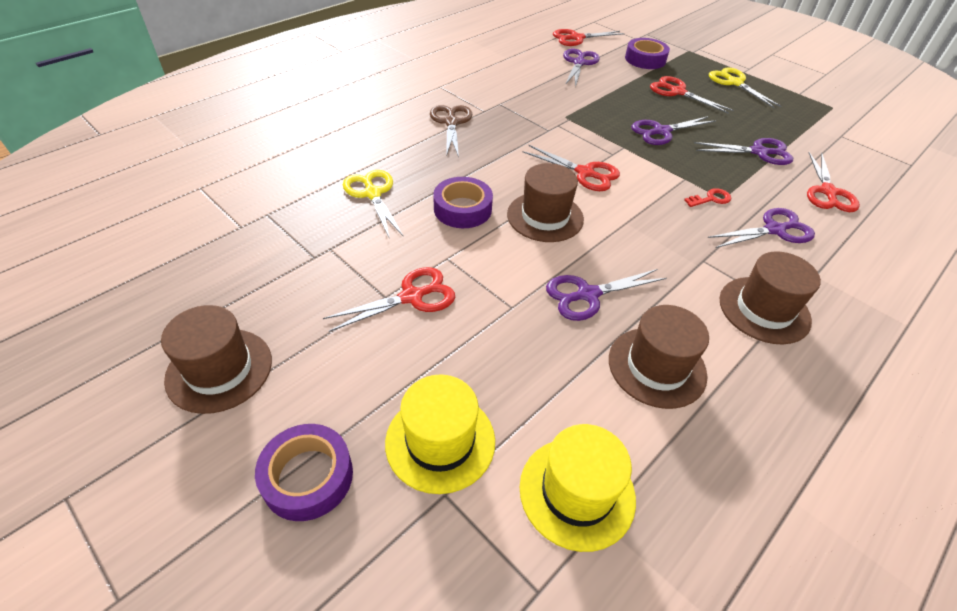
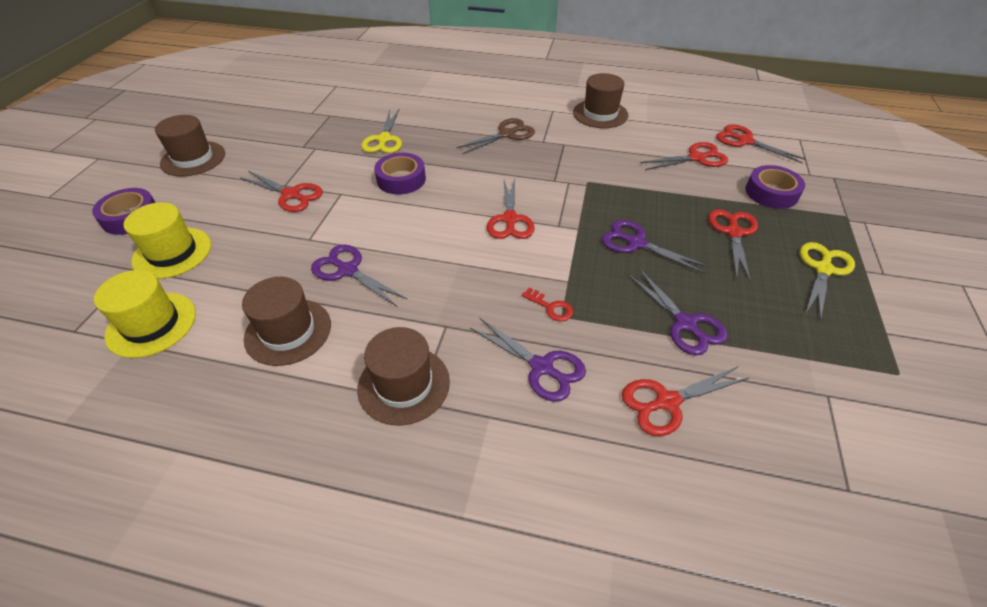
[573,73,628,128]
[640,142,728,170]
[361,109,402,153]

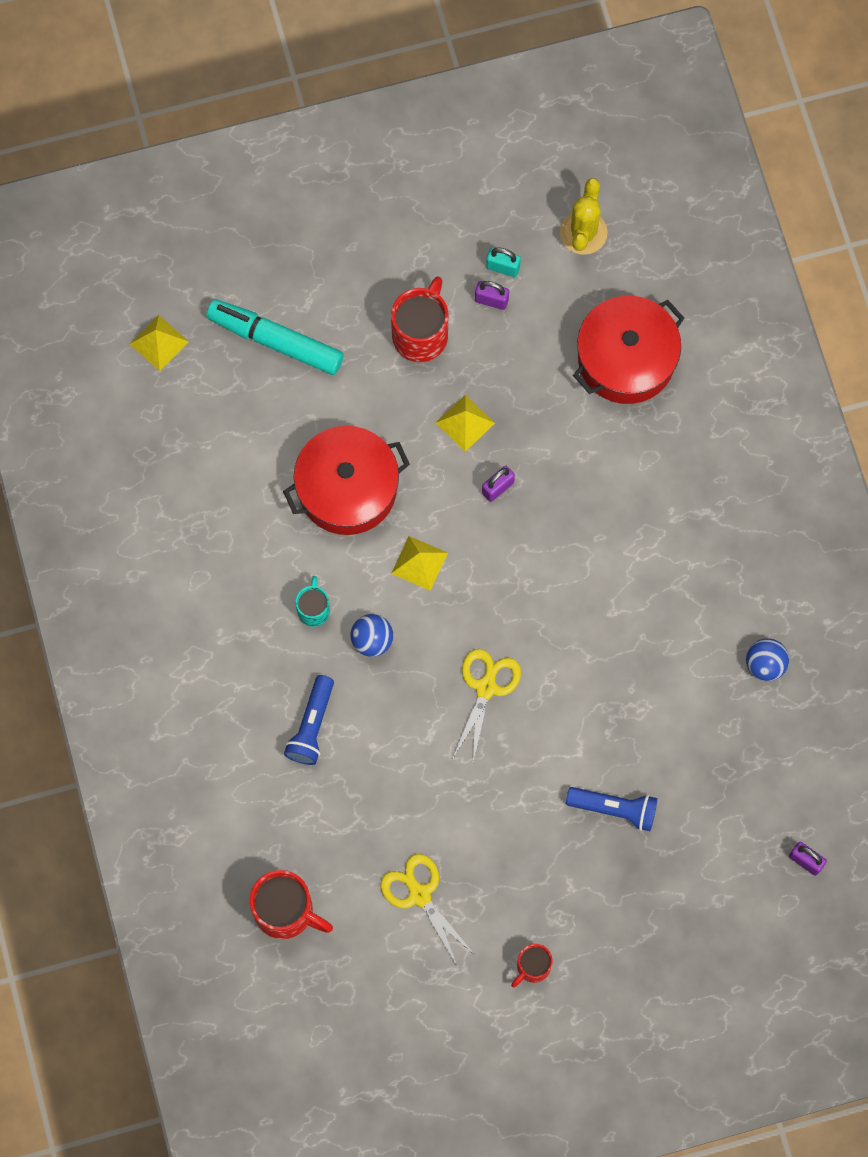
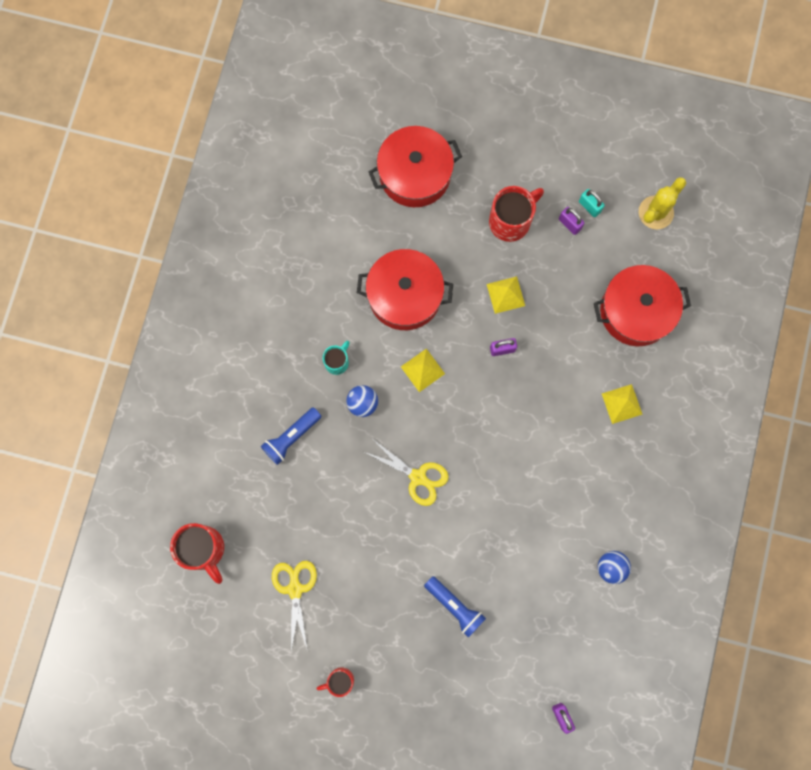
[602,384,643,424]
[369,126,462,207]
[365,440,449,506]

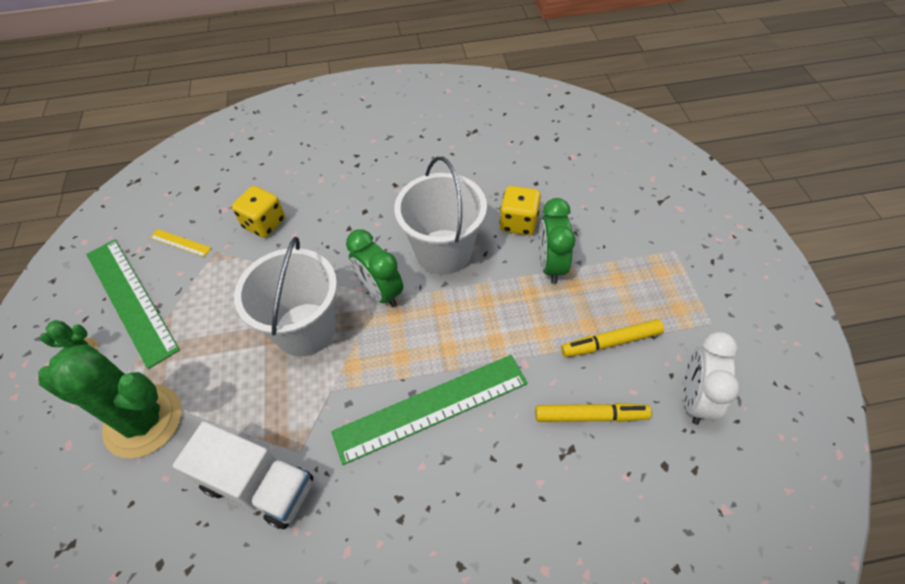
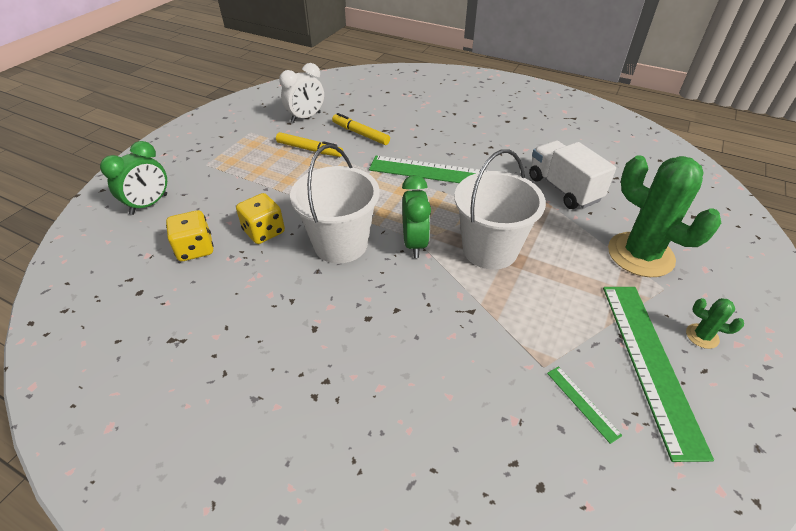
[166,210,213,261]
[100,141,167,215]
[547,366,623,444]

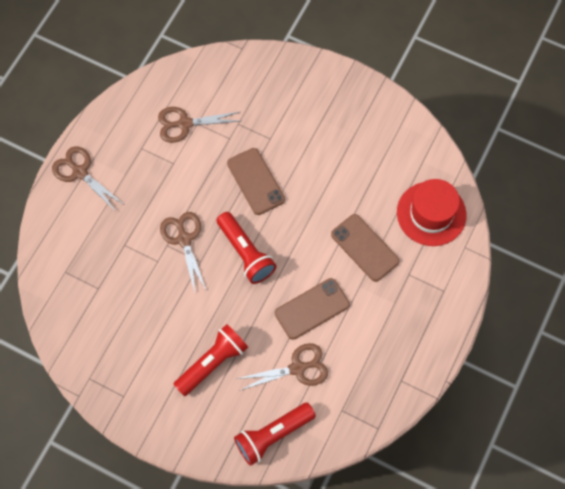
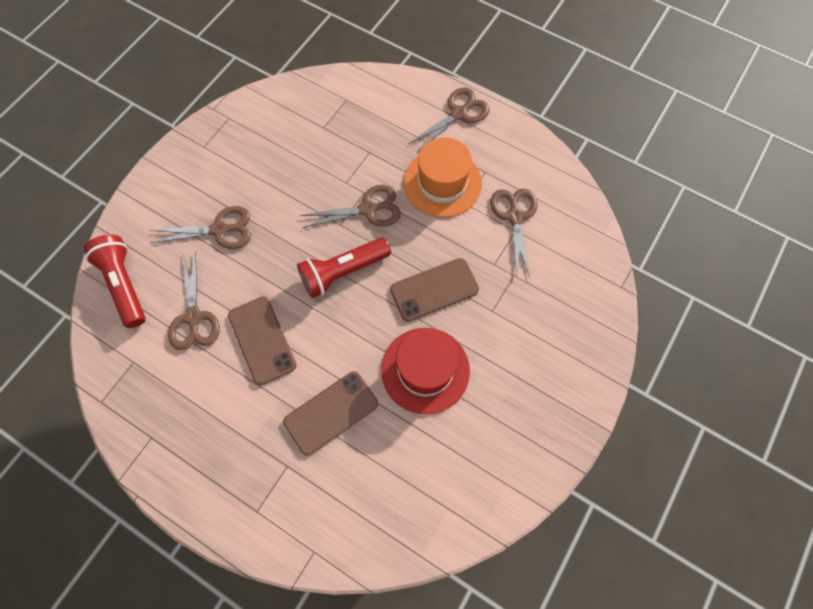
[404,137,482,217]
[381,328,470,414]
[150,206,251,249]

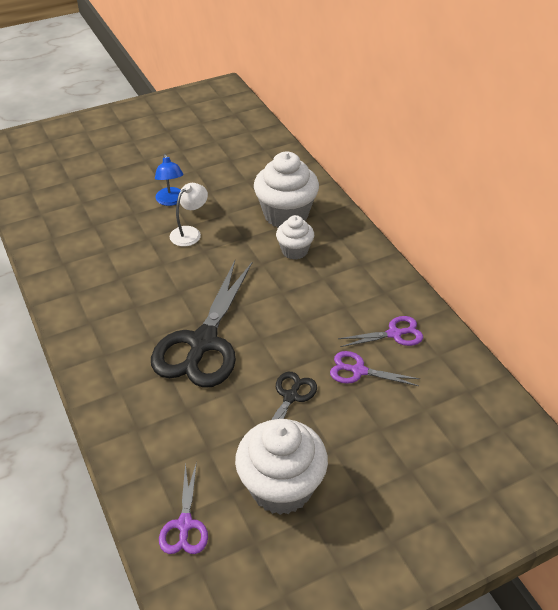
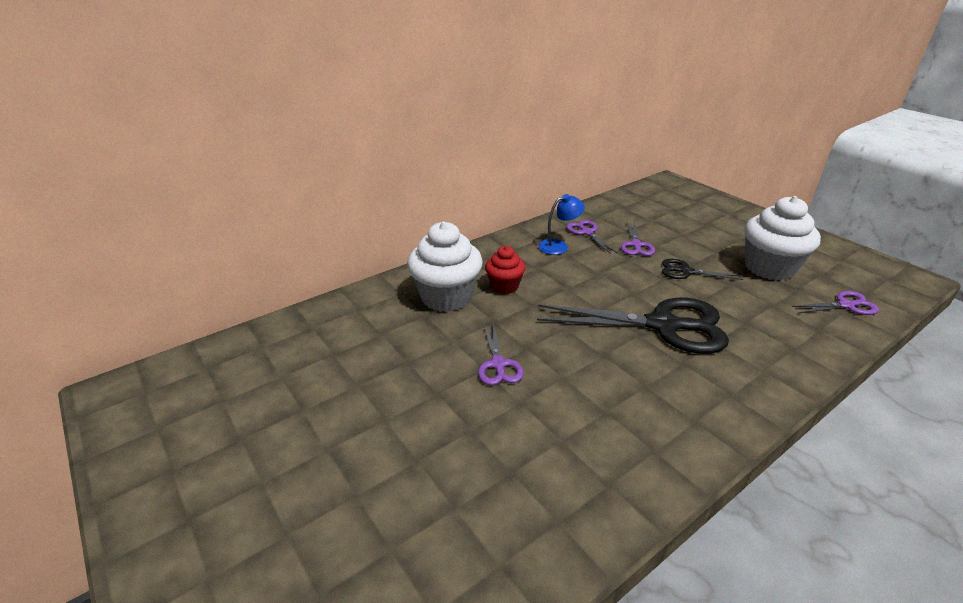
[538,194,585,255]
[478,322,524,385]
[485,246,526,294]

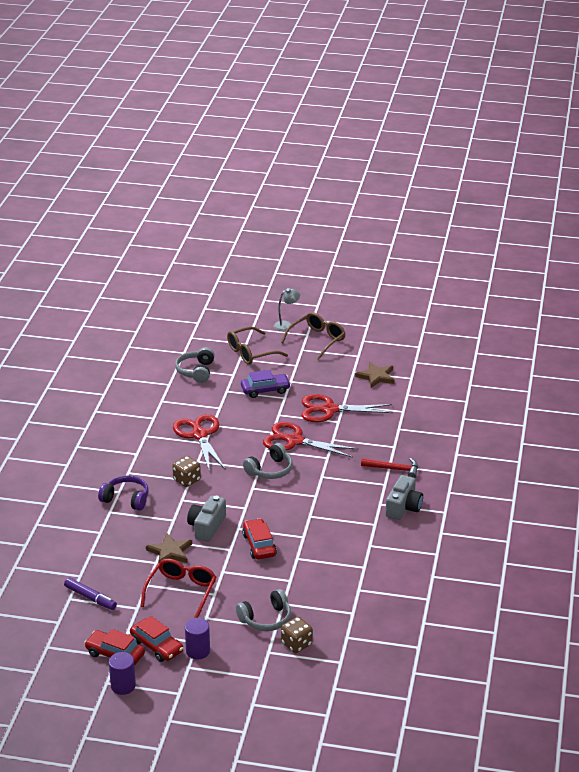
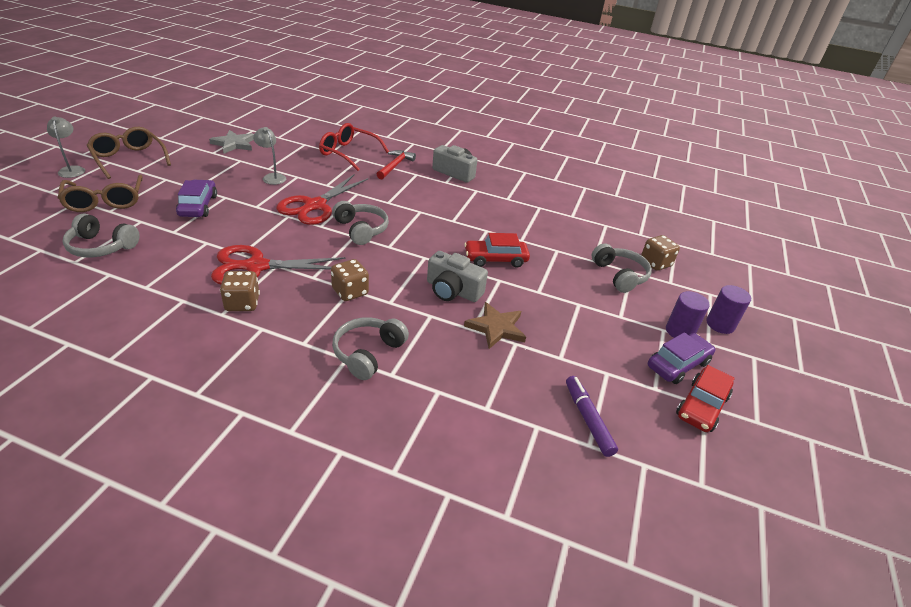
[220,271,260,311]
[706,285,751,334]
[319,123,389,171]
[253,127,286,185]
[333,317,409,380]
[648,332,716,384]
[209,130,254,154]
[566,376,618,457]

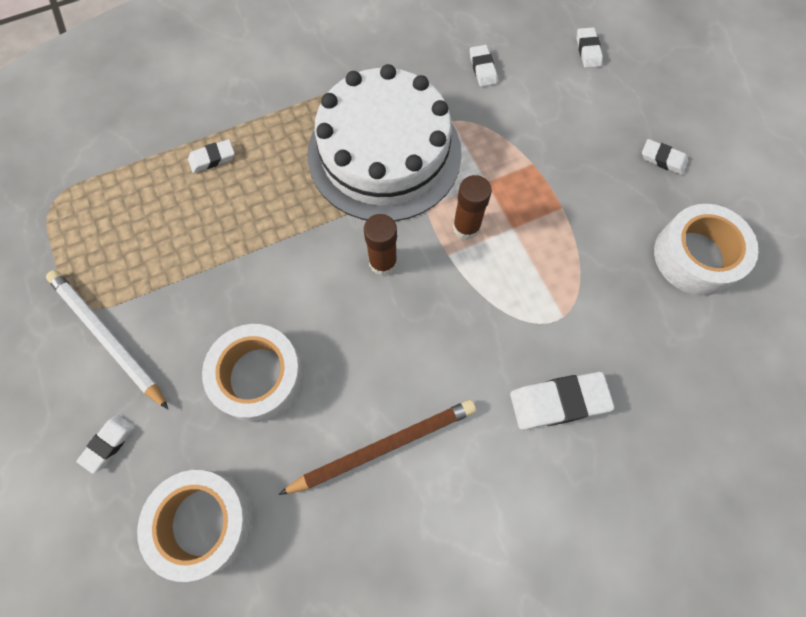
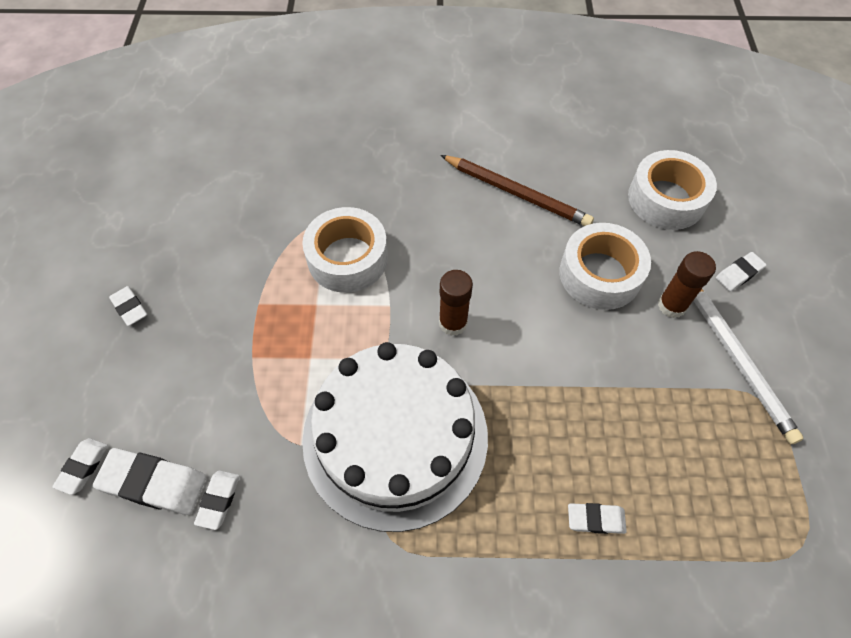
[658,251,716,318]
[93,448,206,515]
[302,207,388,293]
[440,155,594,226]

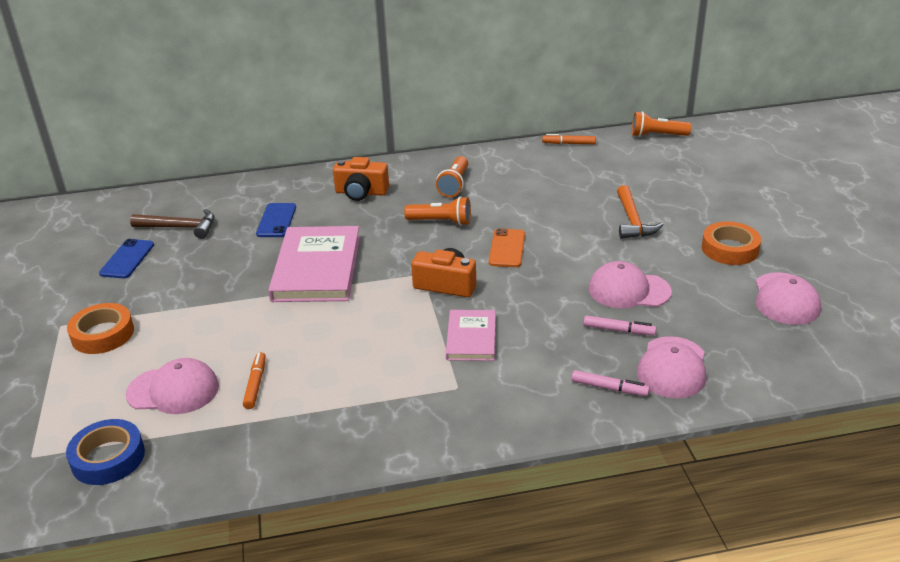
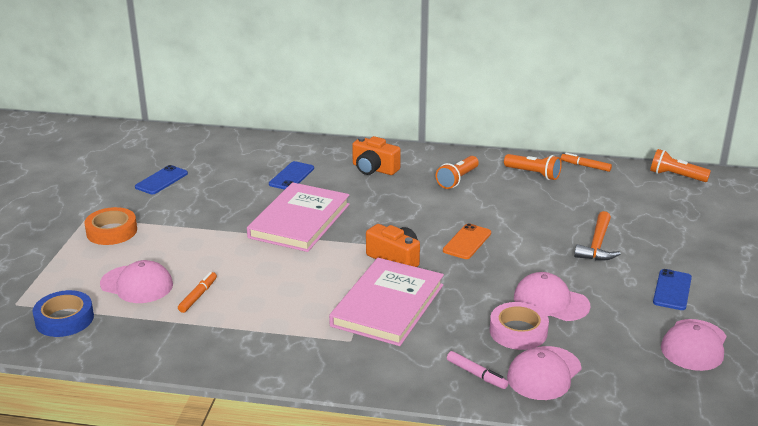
[130,209,214,239] (first image)
[504,154,562,180]
[490,302,549,350]
[653,269,692,310]
[329,258,444,346]

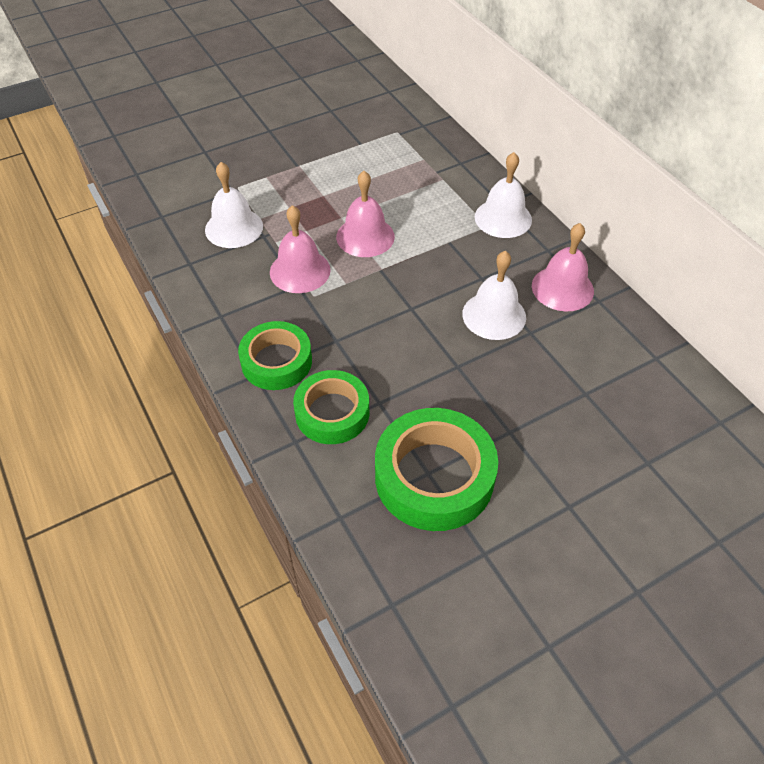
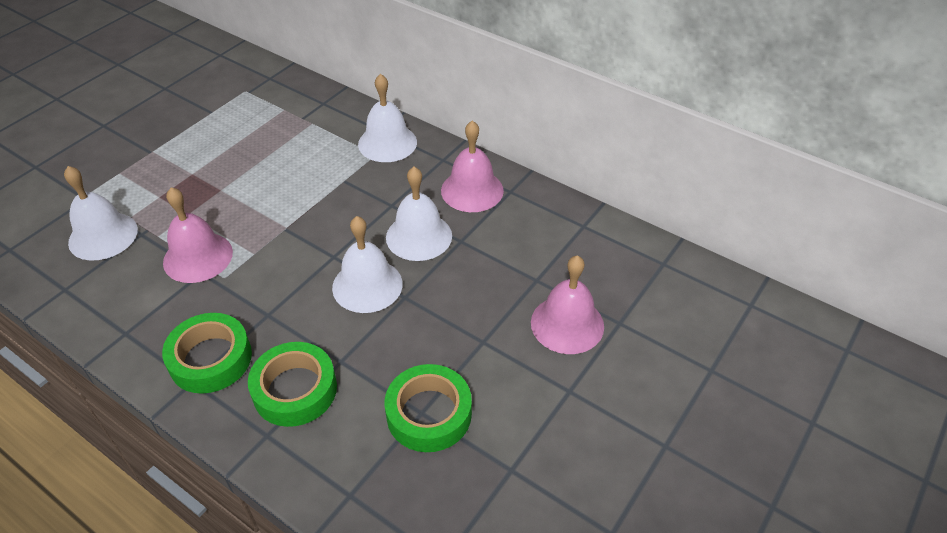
[332,216,403,313]
[531,255,604,354]
[385,364,472,452]

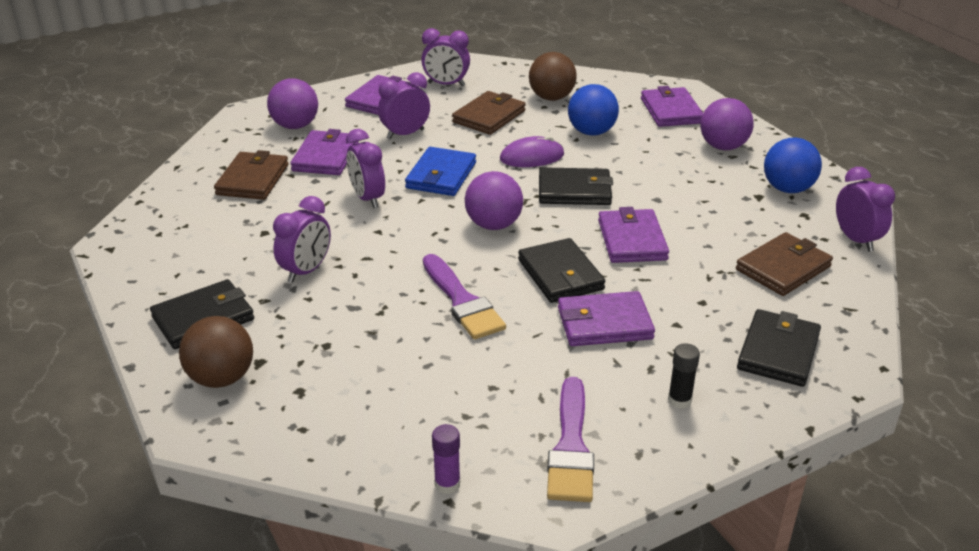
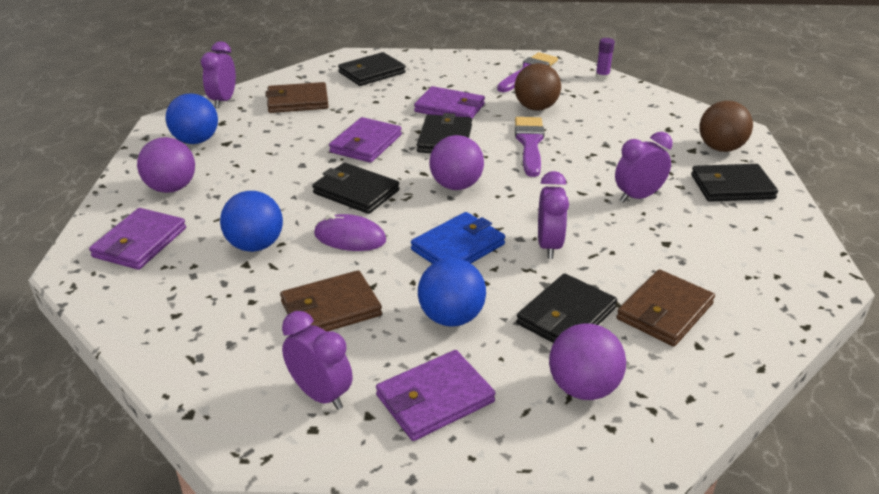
[668,343,700,409] (first image)
[514,63,561,111]
[418,258,486,327]
[516,273,617,343]

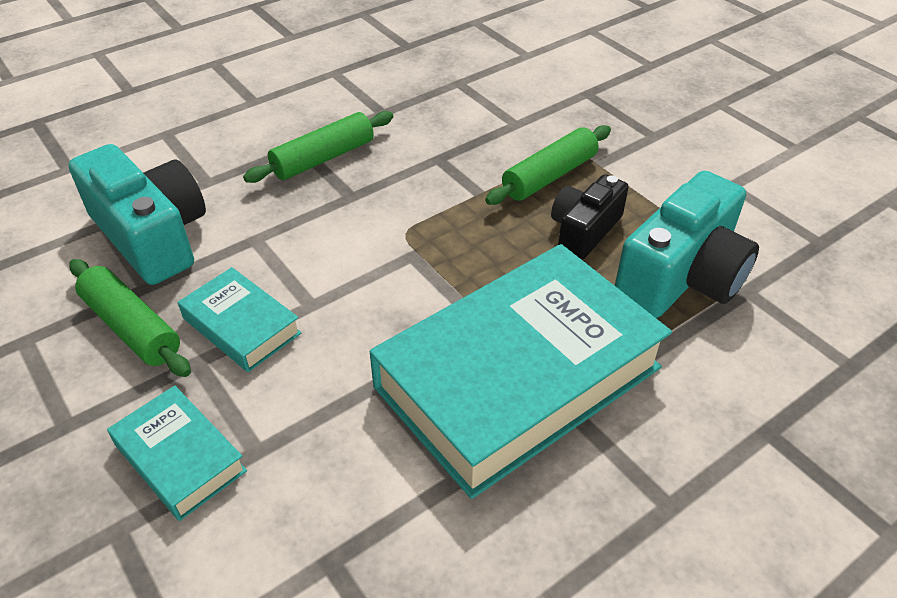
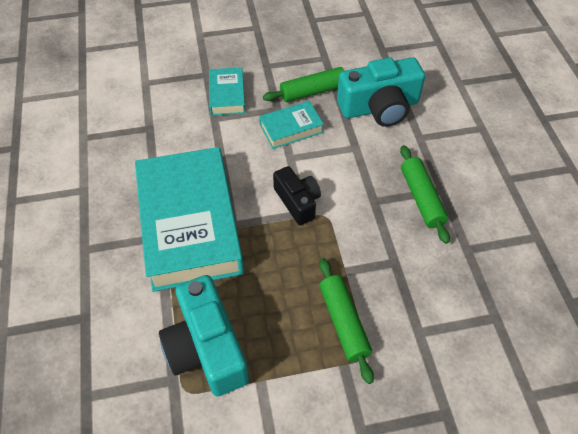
[273,166,321,225]
[209,67,245,116]

